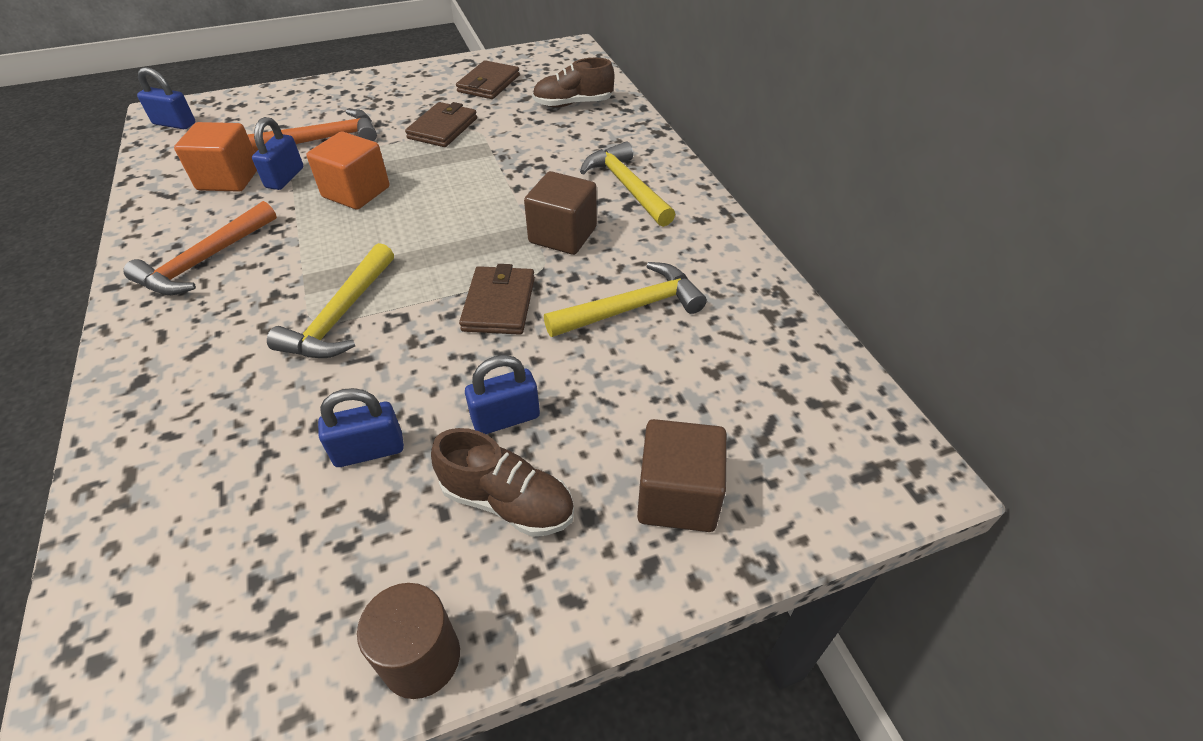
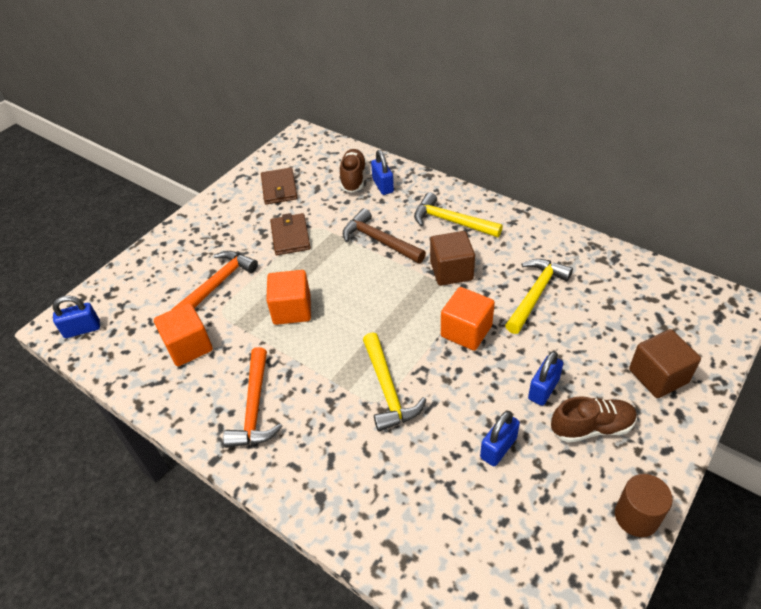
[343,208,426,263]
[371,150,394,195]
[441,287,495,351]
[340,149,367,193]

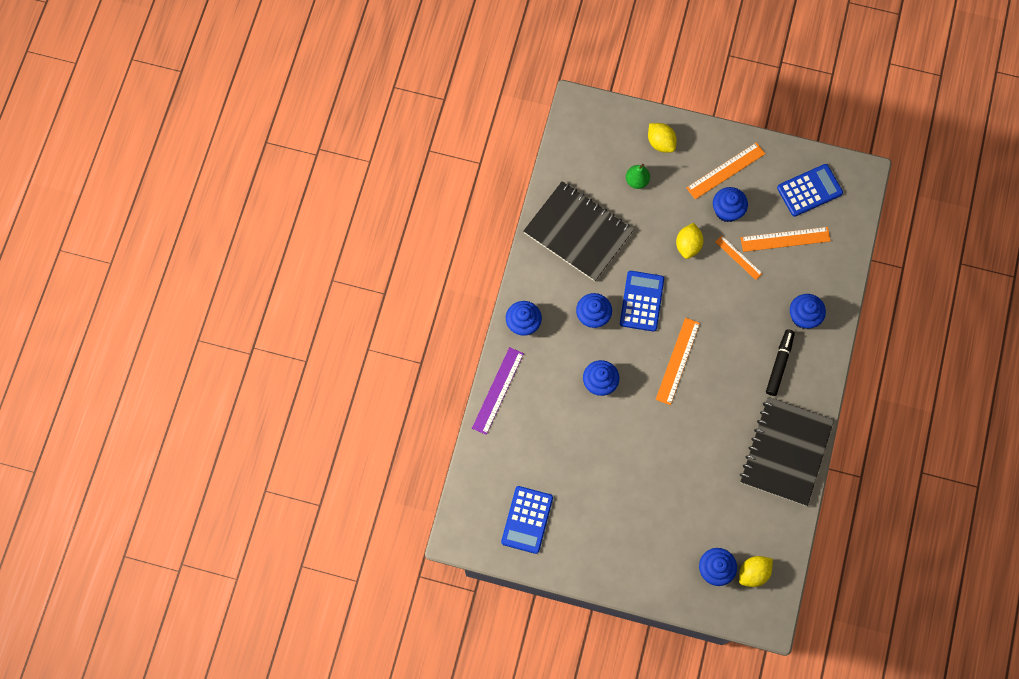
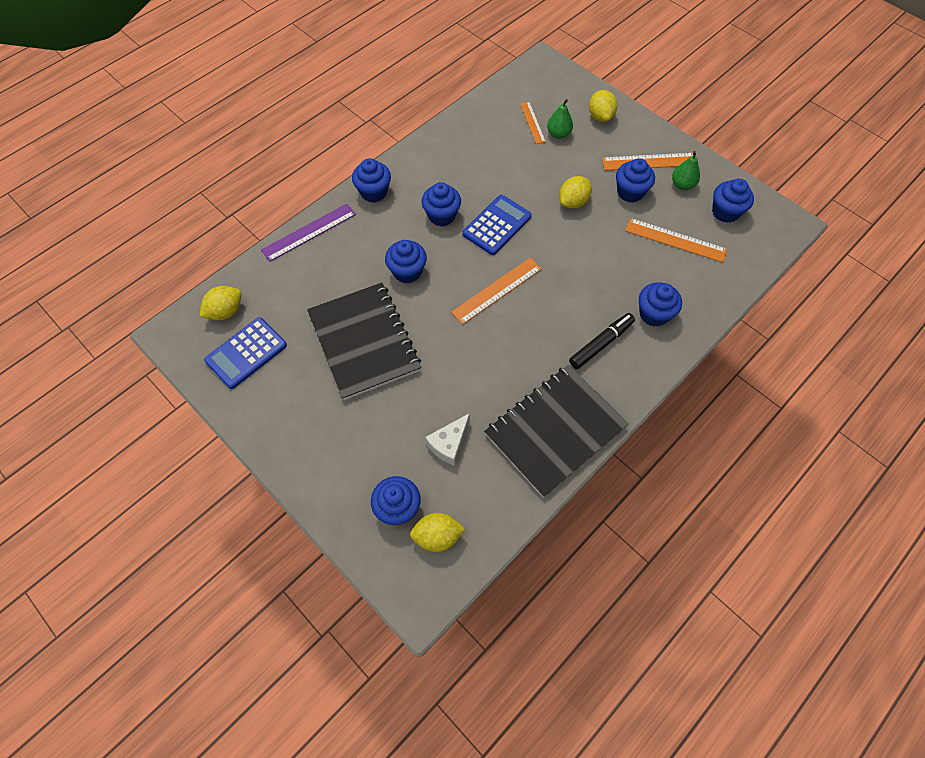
[200,286,241,320]
[425,413,470,466]
[672,151,700,190]
[307,283,422,400]
[520,102,546,144]
[712,179,754,223]

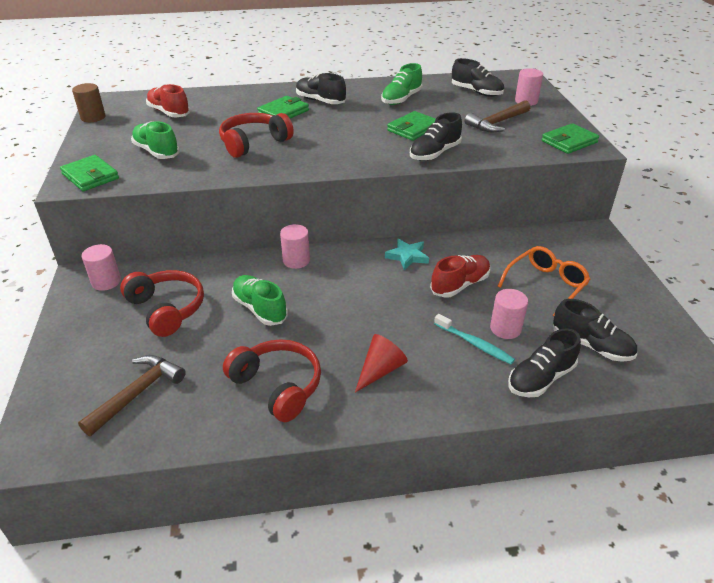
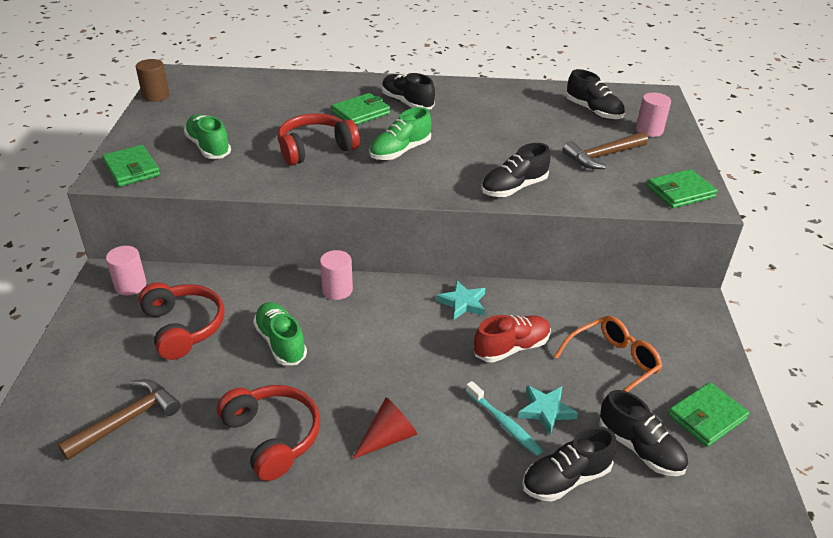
[146,84,190,117] (first image)
[369,107,431,160]
[668,382,749,447]
[518,385,578,435]

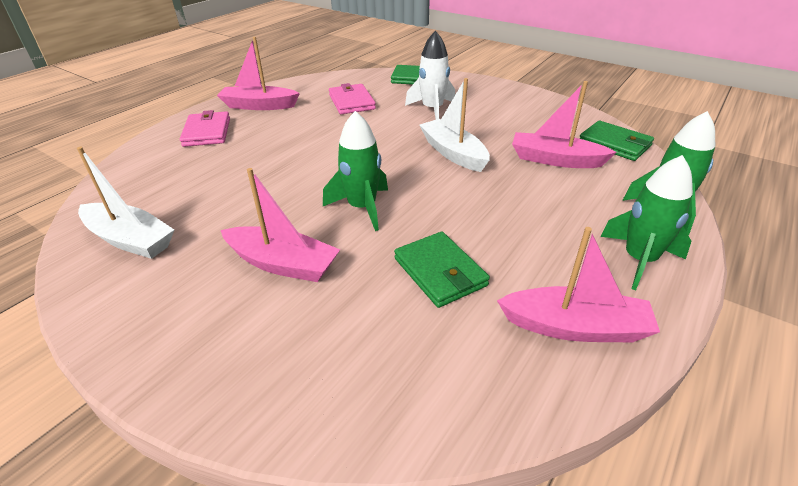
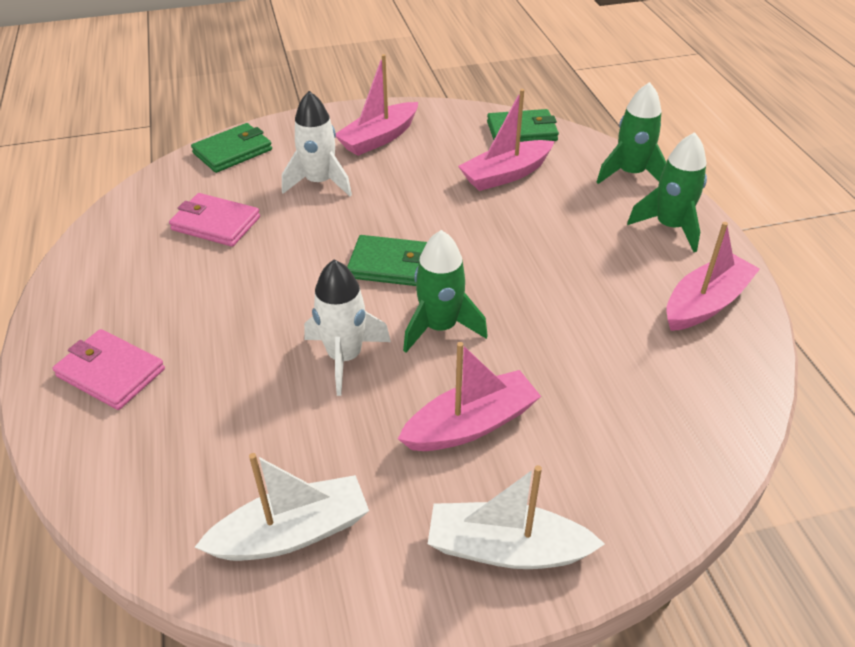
[304,260,391,396]
[336,54,418,156]
[347,235,427,286]
[428,465,605,569]

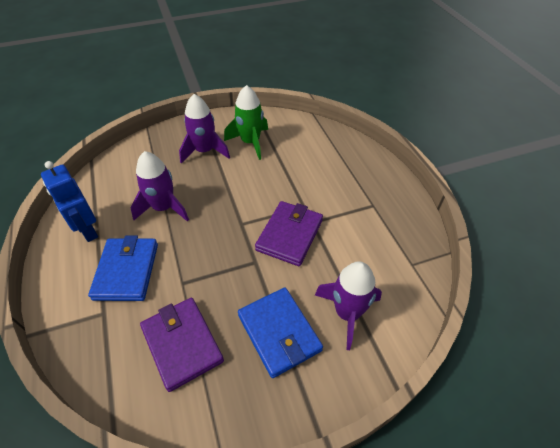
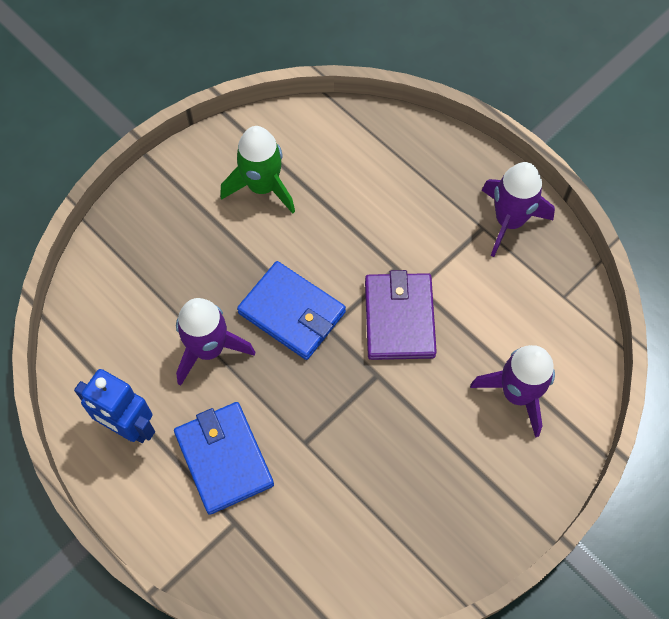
[140,298,224,392] (first image)
[482,162,555,257]
[237,261,346,360]

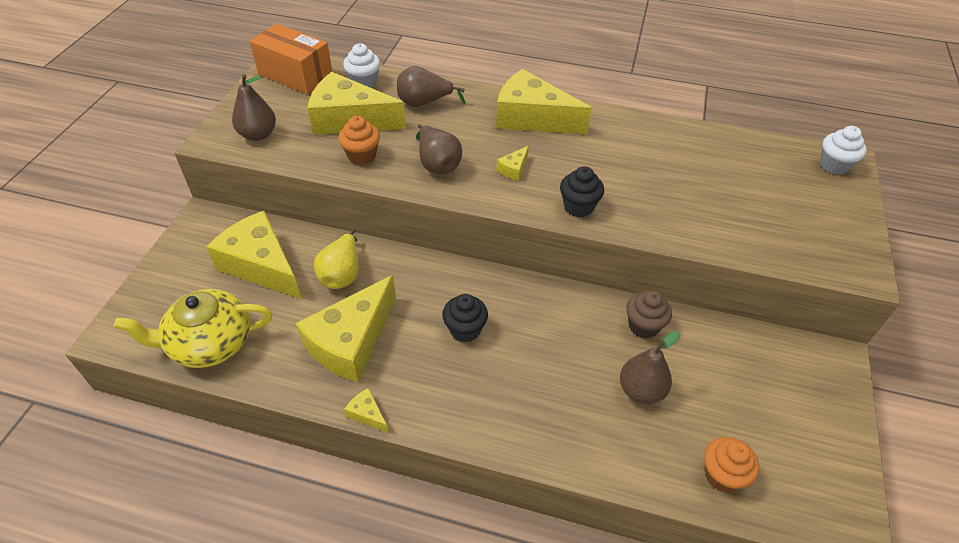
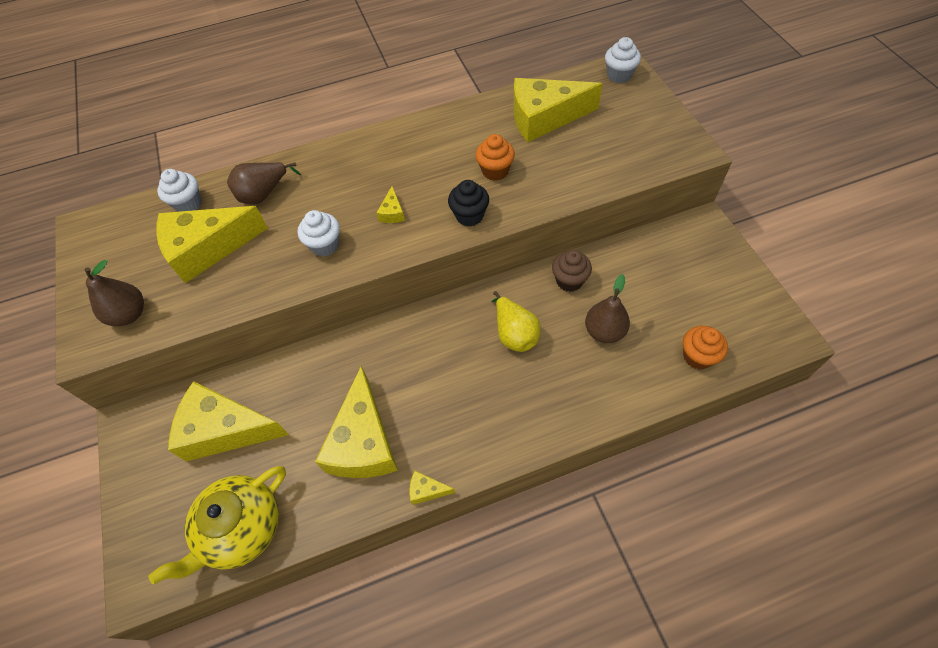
[249,24,332,94] (first image)
[442,294,488,342] (first image)
[491,291,541,352]
[475,134,515,181]
[513,78,603,142]
[298,210,340,256]

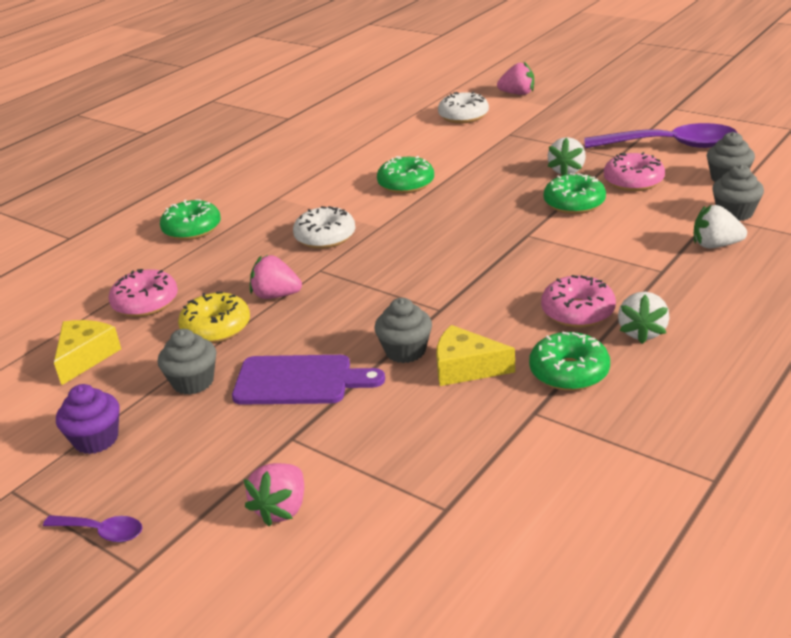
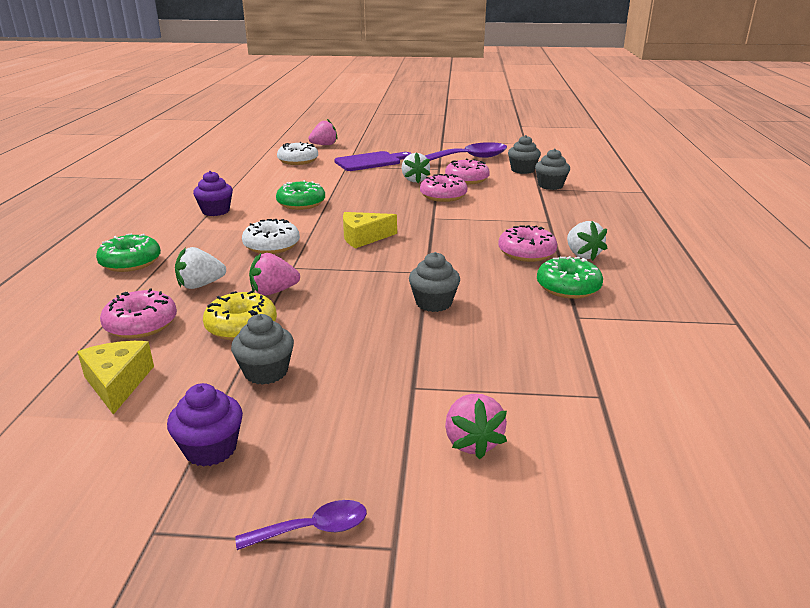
[193,171,233,216]
[334,151,412,171]
[343,212,397,249]
[175,247,226,289]
[420,174,467,202]

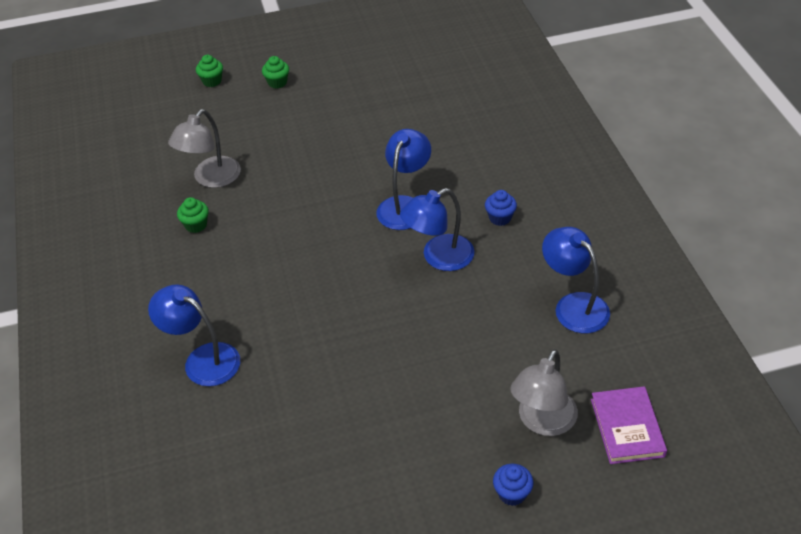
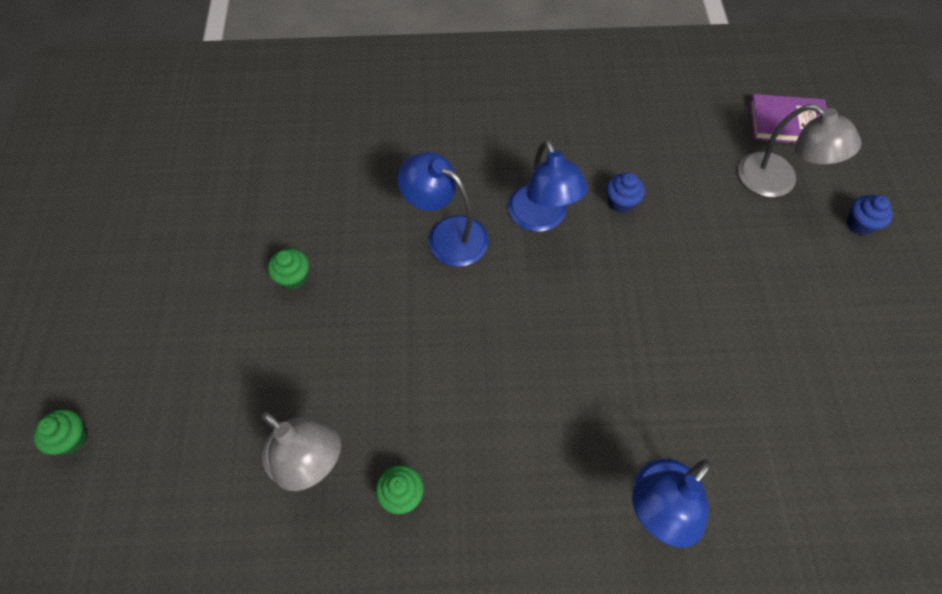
[542,227,610,334] (first image)
[268,248,309,290]
[607,173,645,213]

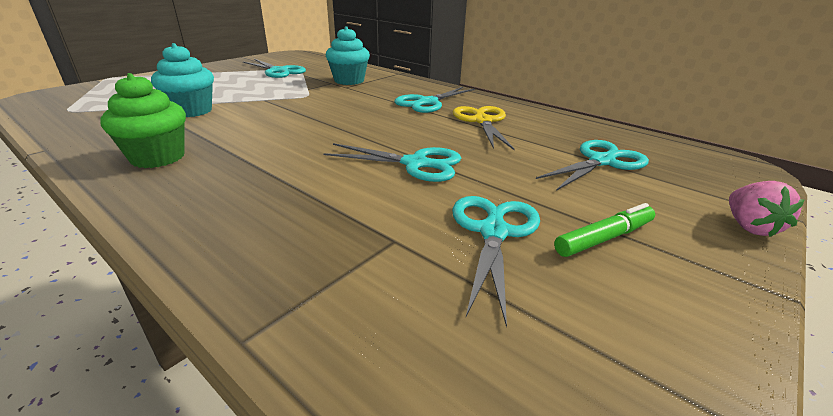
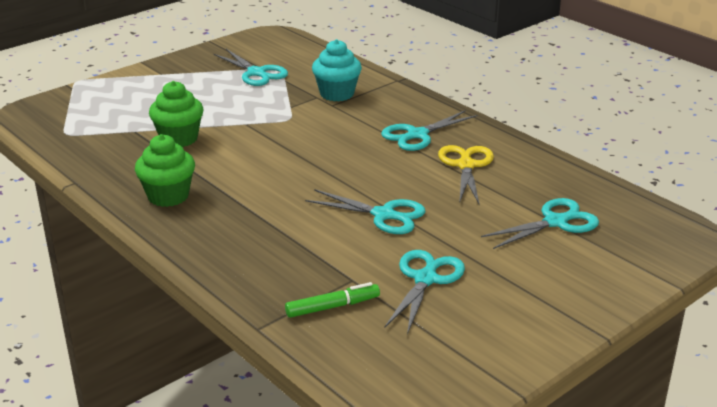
[729,181,805,237] (first image)
[285,282,380,318]
[149,81,204,147]

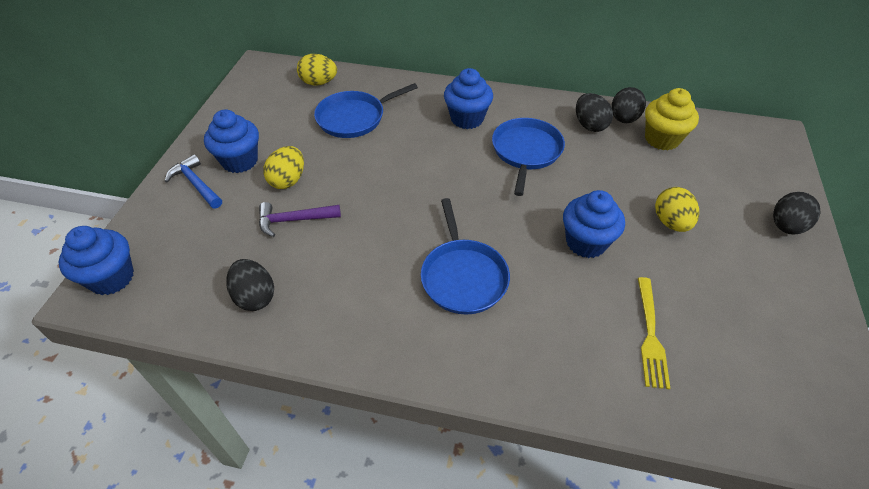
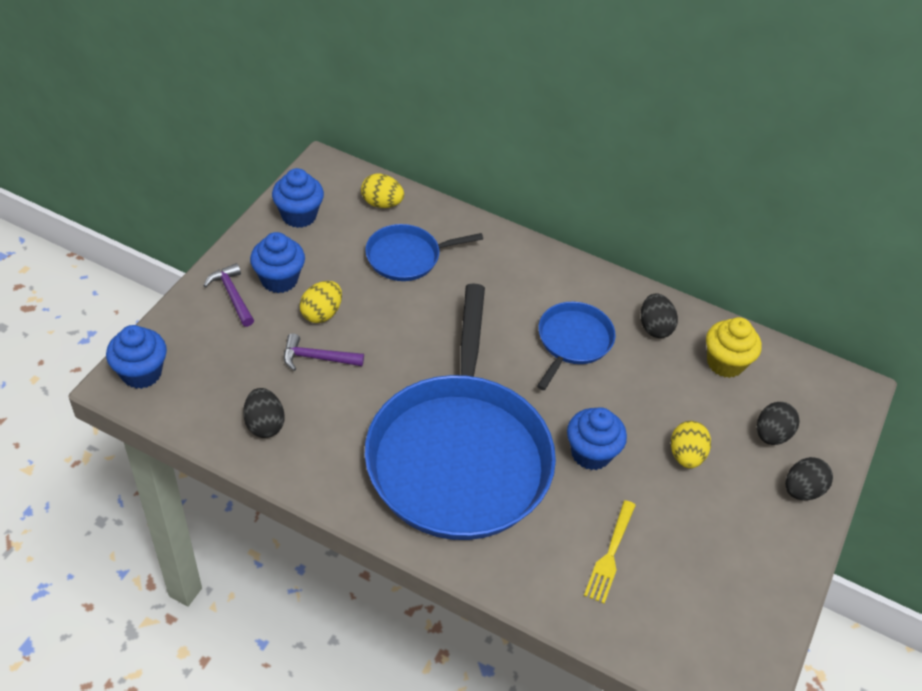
[272,168,324,228]
[757,402,799,445]
[204,263,254,327]
[364,284,556,540]

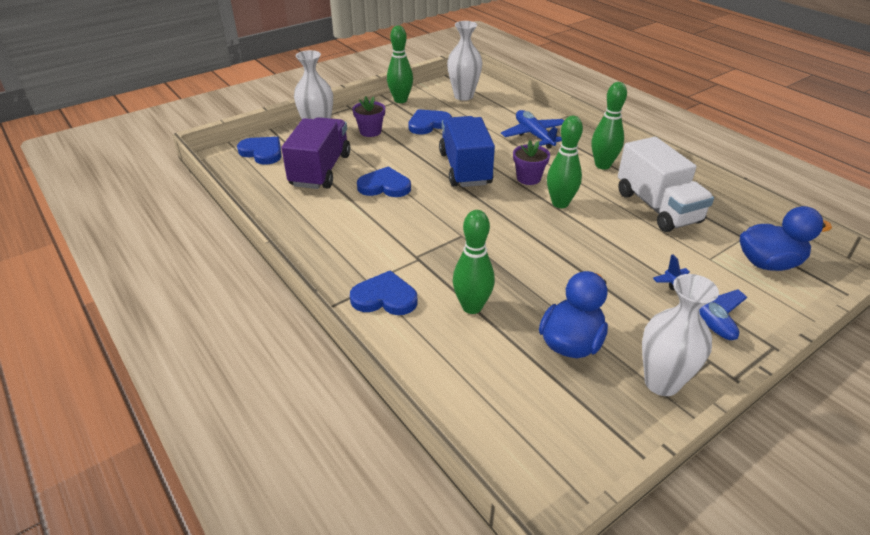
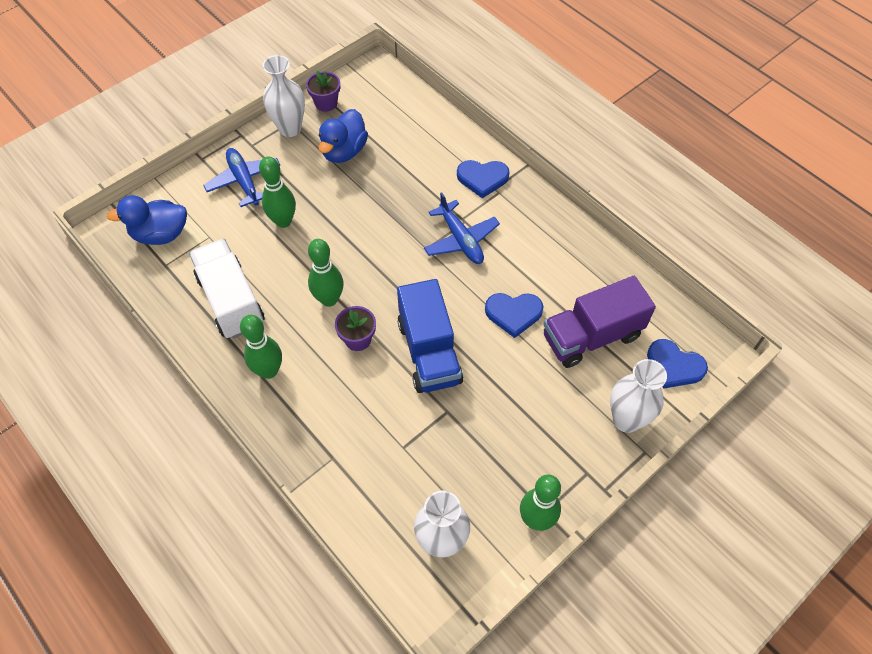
[408,109,452,134] (first image)
[306,71,340,112]
[259,157,296,228]
[424,192,500,264]
[543,276,656,368]

